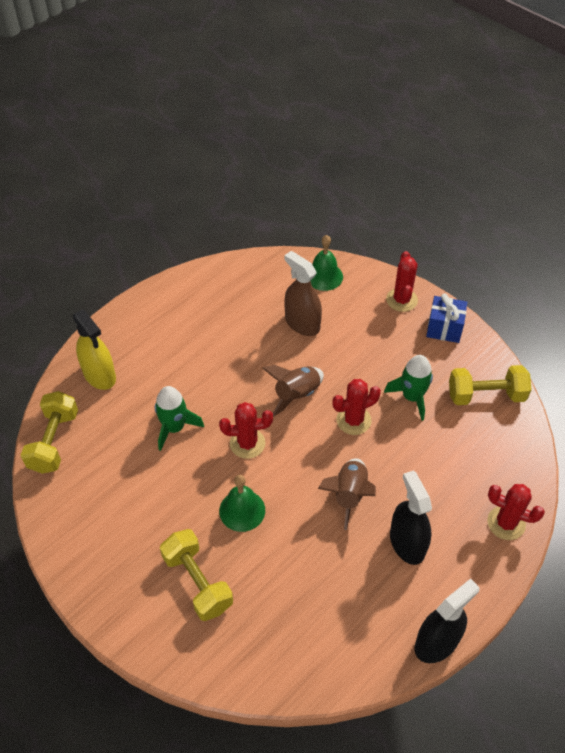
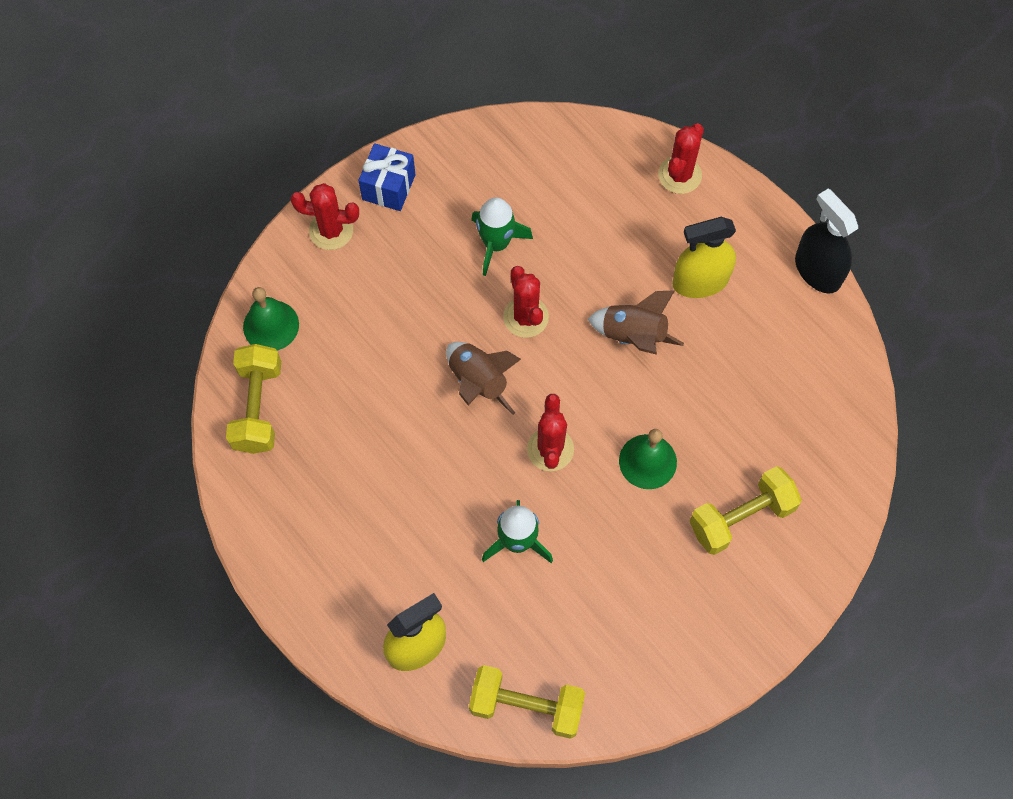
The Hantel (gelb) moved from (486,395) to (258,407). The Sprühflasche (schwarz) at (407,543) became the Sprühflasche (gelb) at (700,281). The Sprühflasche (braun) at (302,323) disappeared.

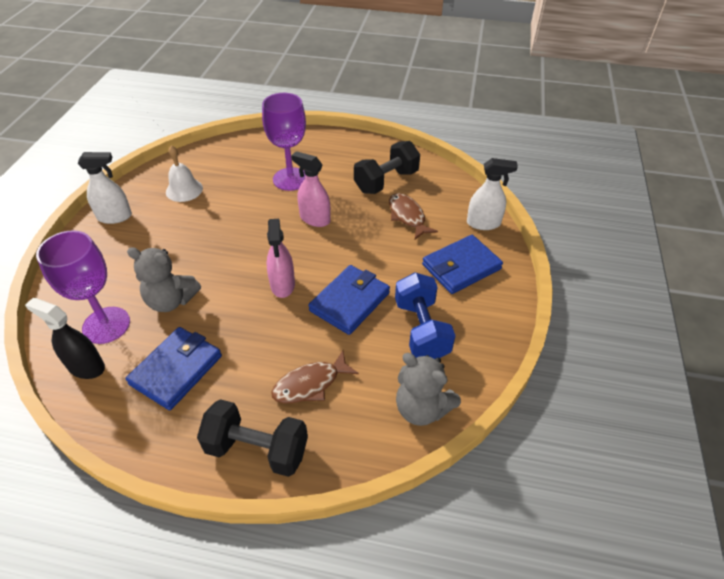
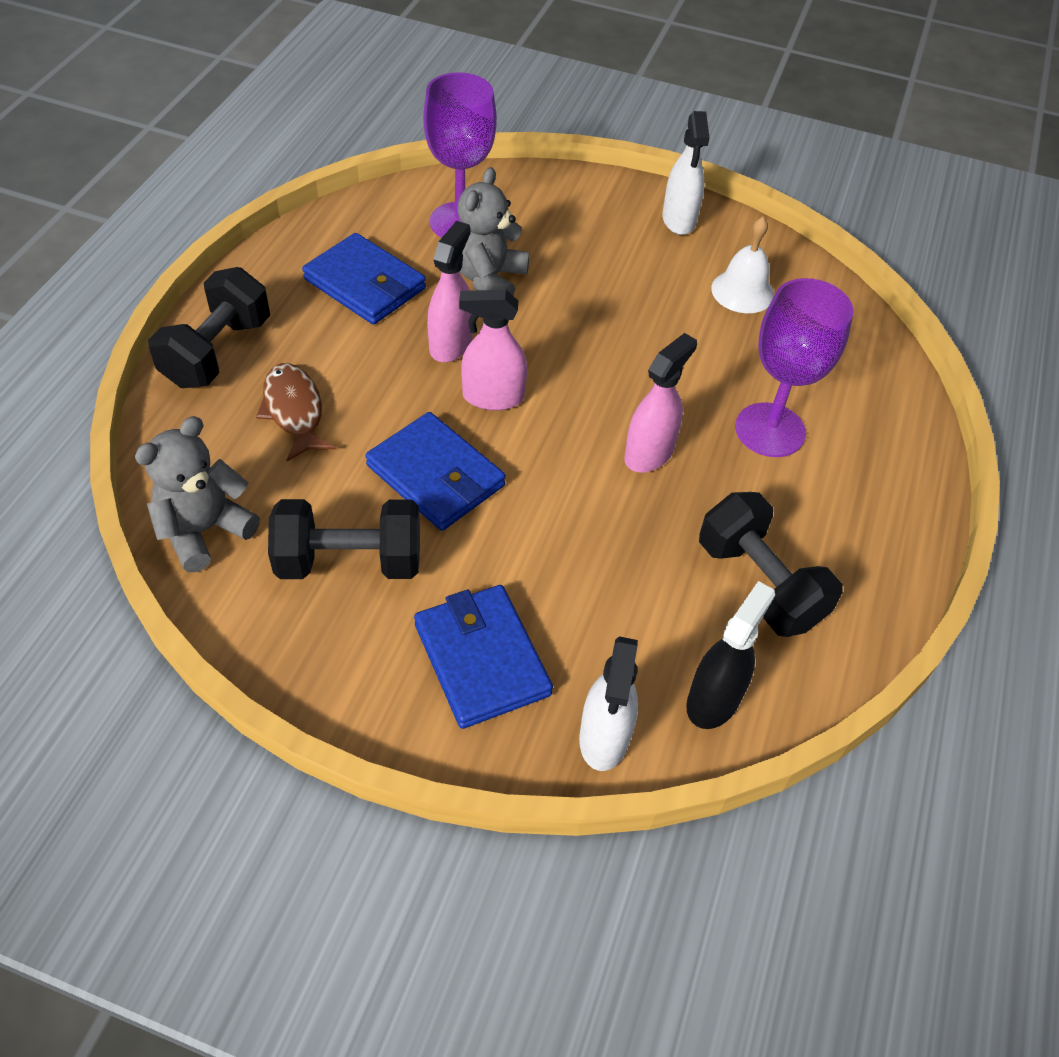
The Hantel (blau) at (421,329) became the Hantel (schwarz) at (349,561). The Sprühflasche (rosa) at (451,344) appeared. The Sprühflasche (schwarz) moved from (86,367) to (713,700). The Fisch (braun) at (407,216) disappeared.

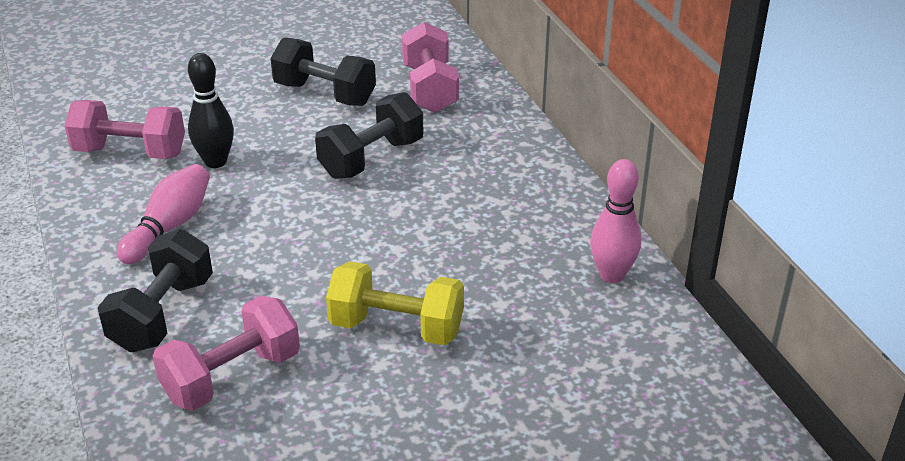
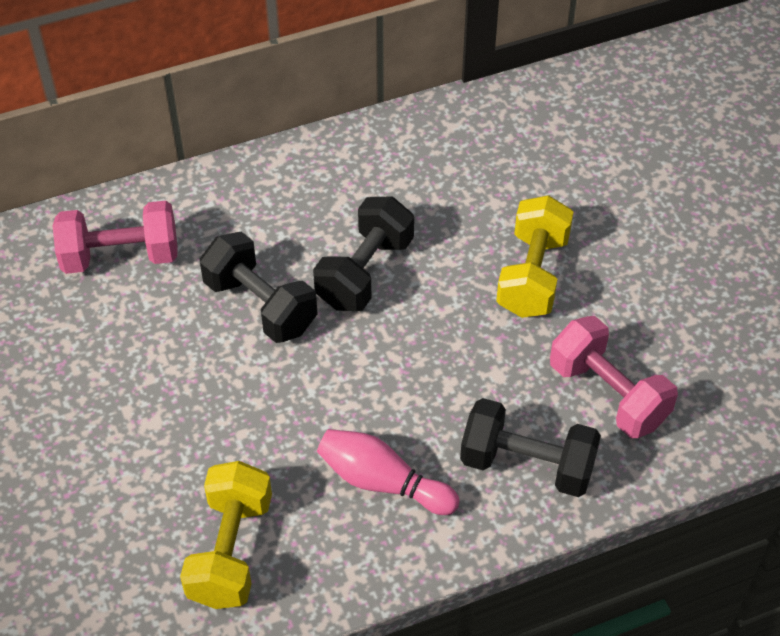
The Hantel (rosa) at (130,152) became the Hantel (gelb) at (230,551). The Hantel (schwarz) moved from (325,94) to (364,272). The Bowlingkegel (schwarz) at (215,162) disappeared. The Bowlingkegel (rosa) at (612,275) disappeared.

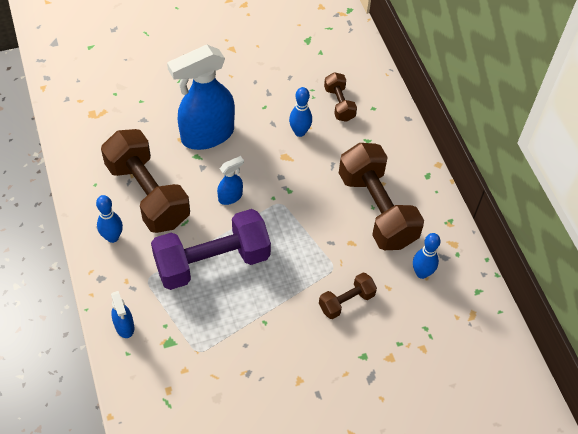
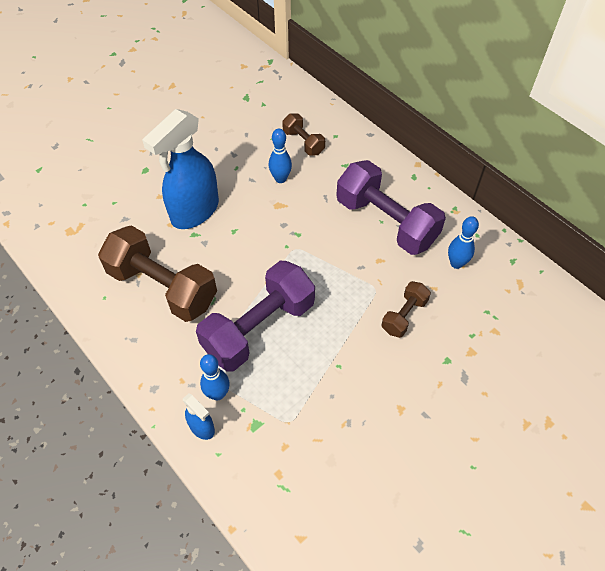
The Bowlingkegel (blau) moved from (112,237) to (217,394). The Hantel (braun) at (377,209) became the Hantel (lila) at (386,222). The Sprühflasche (blau) at (230,197) disappeared.

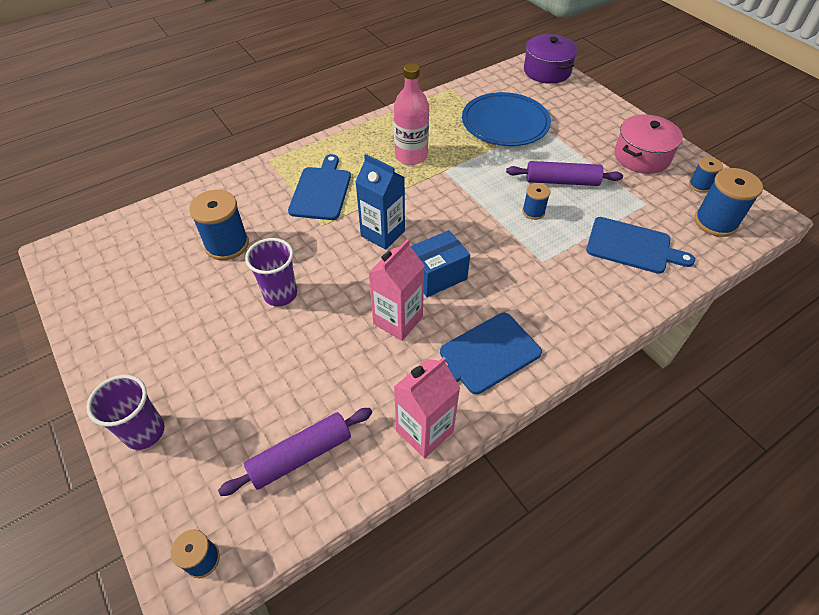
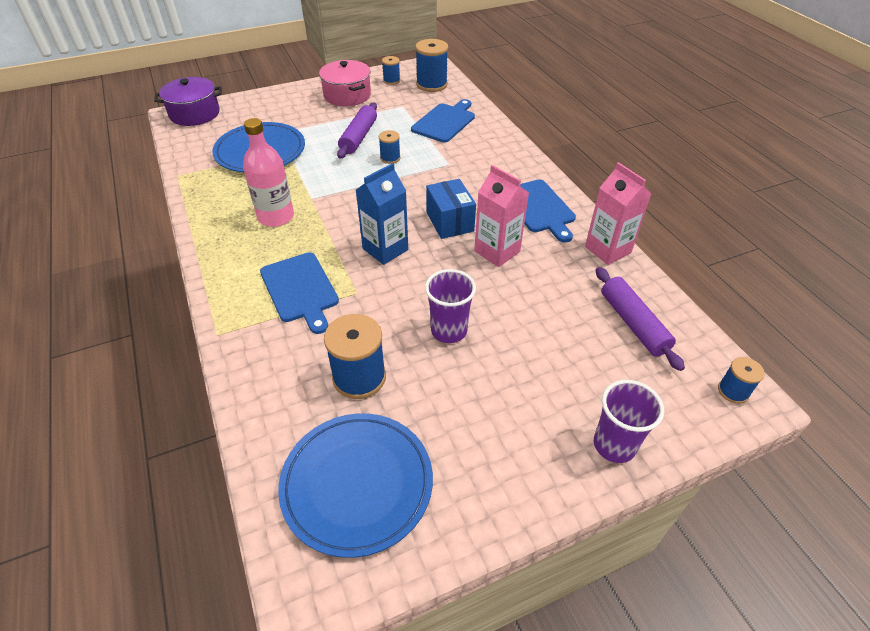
The Schneidebrett (blau) at (321,191) turned 135 degrees counterclockwise. The Teller (blau) at (357,484) appeared.

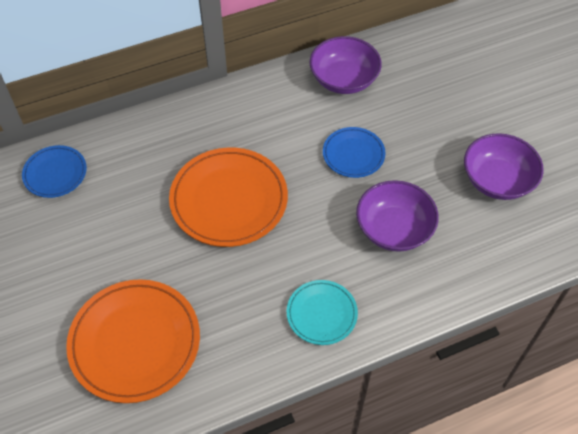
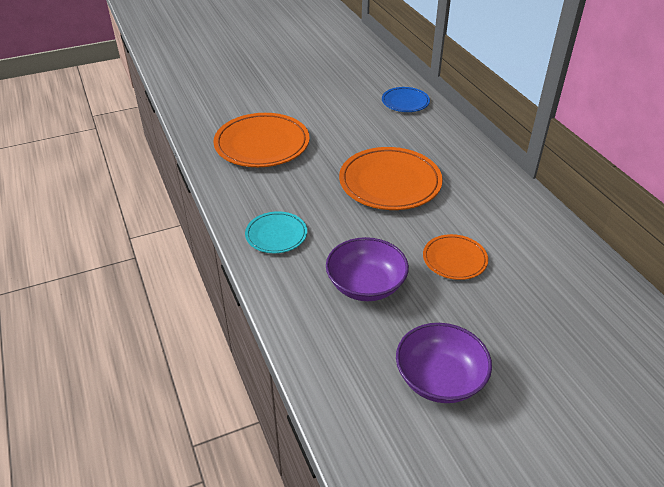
The Teller (blau) at (353,154) became the Teller (orange) at (454,259). The Schüssel (lila) at (344,79) disappeared.

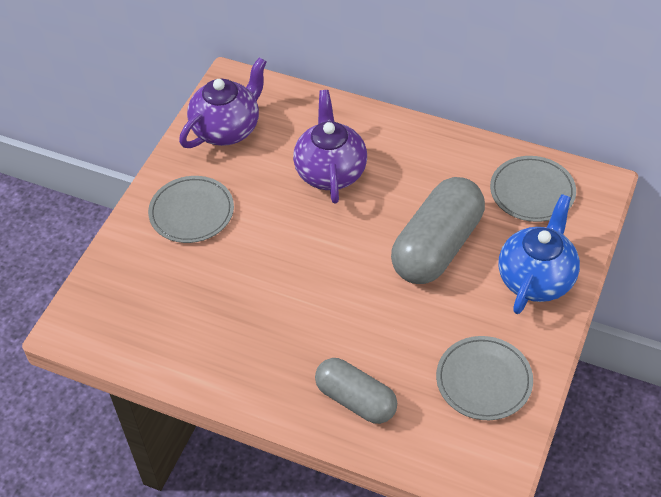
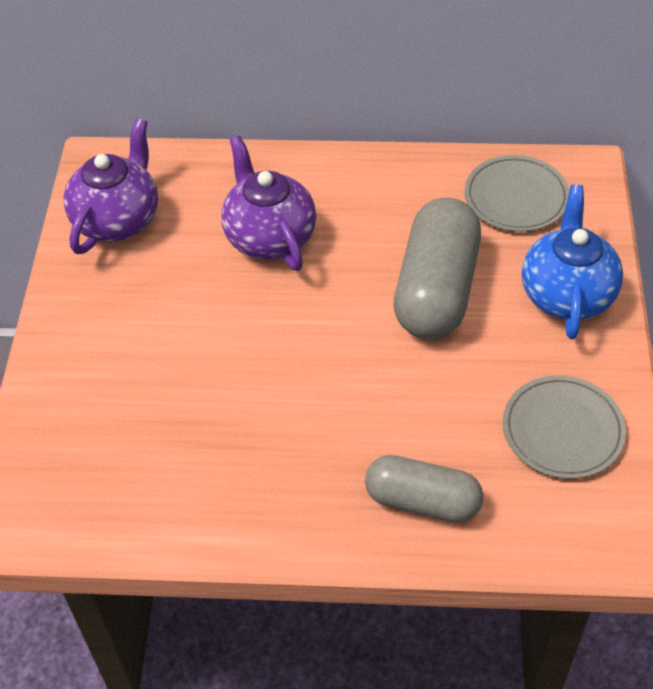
The Teller (grau) at (191,212) disappeared.

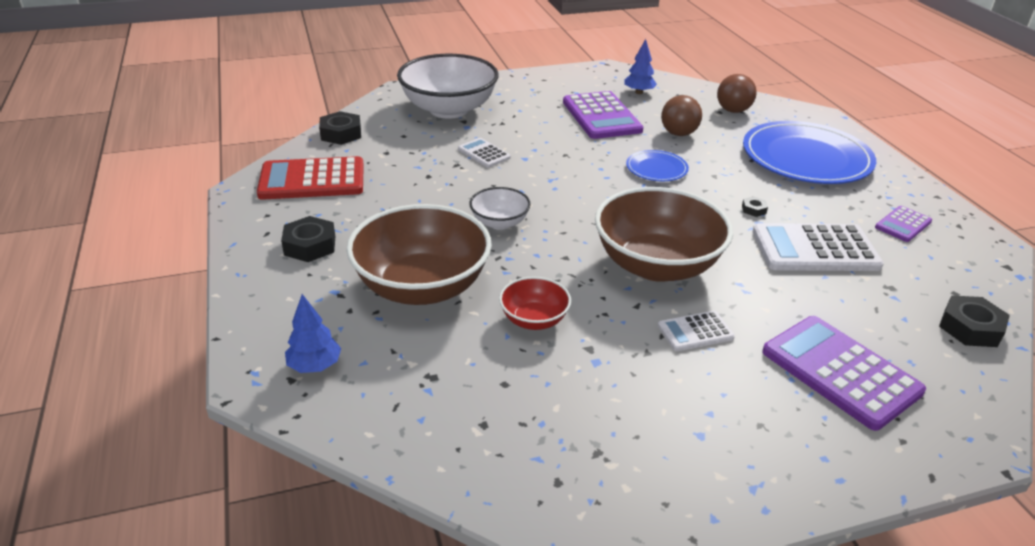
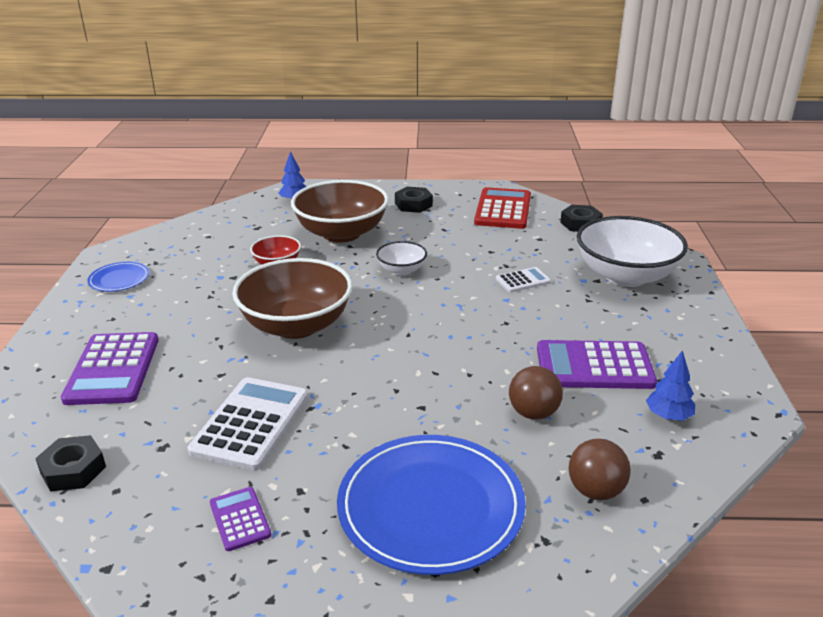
The Taschenrechner (lila) at (840,371) turned 105 degrees clockwise. The Teller (blau) moved from (656,168) to (119,279). The Taschenrechner (weiß) at (695,331) disappeared. The Sechskantmutter (schwarz) at (754,209) disappeared.

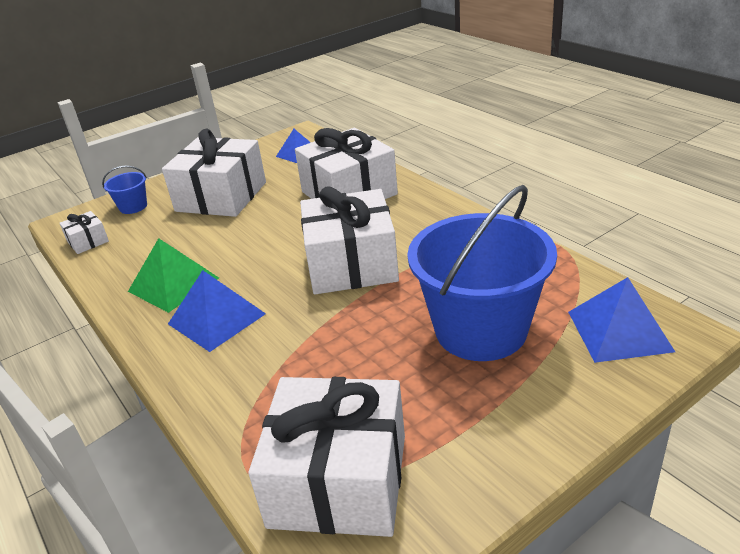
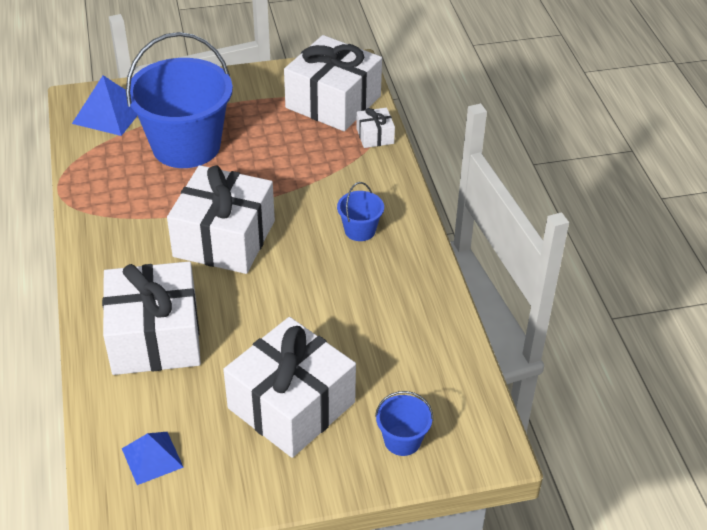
The Pyramide (blau) at (216,319) was replaced by the Eimer (blau) at (360,230). The Geschenk (weiß) moved from (88,241) to (375,136). The Pyramide (grün) at (174,284) disappeared.

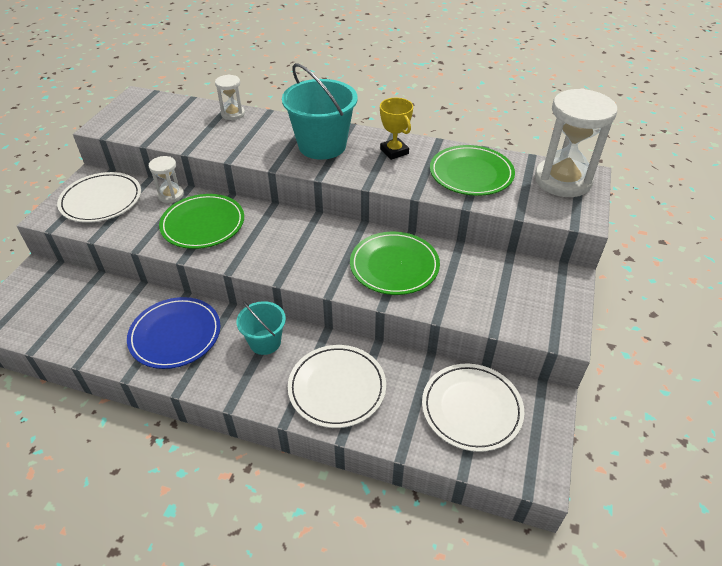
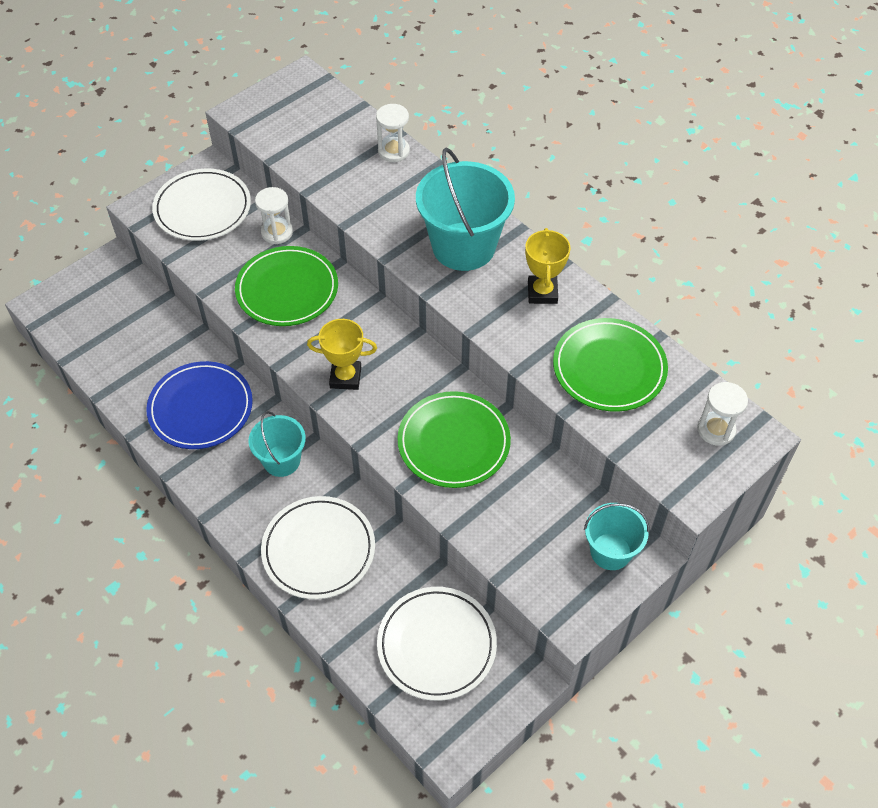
The Pokal (gelb) at (345,377) appeared. The Eimer (türkis) at (610,551) appeared. The Sanduhr (weiß) at (562,180) changed to 0.49 times the size.

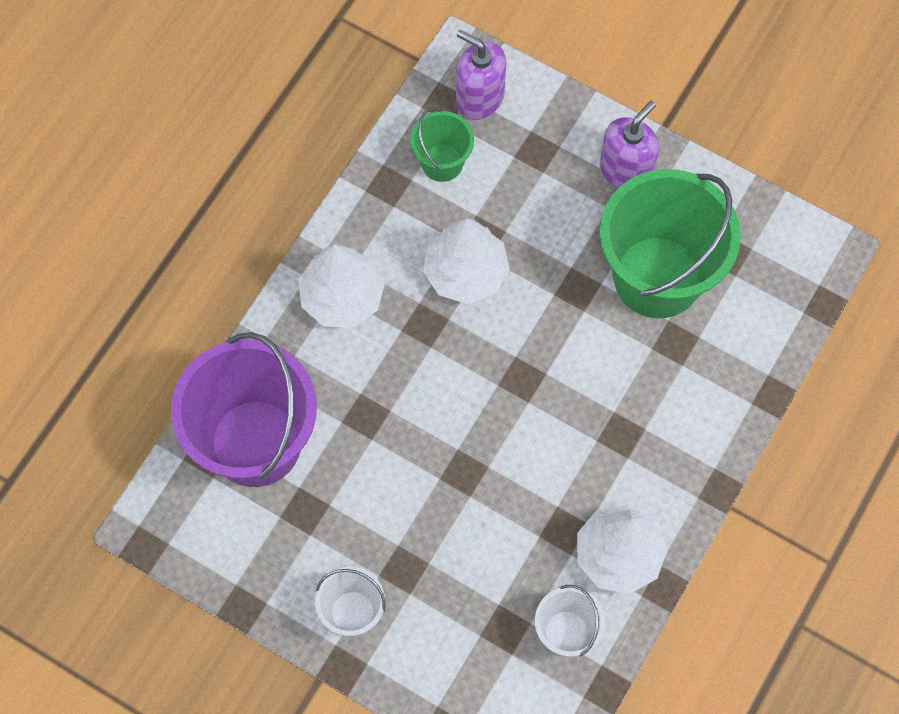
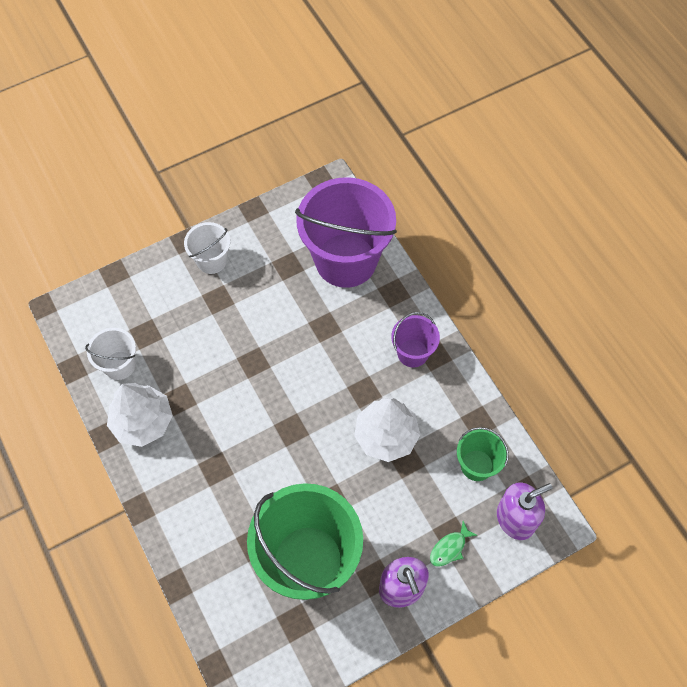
The Baum (weiß) at (342,297) was replaced by the Eimer (lila) at (412,353). The Fisch (grün) at (449,548) appeared.

